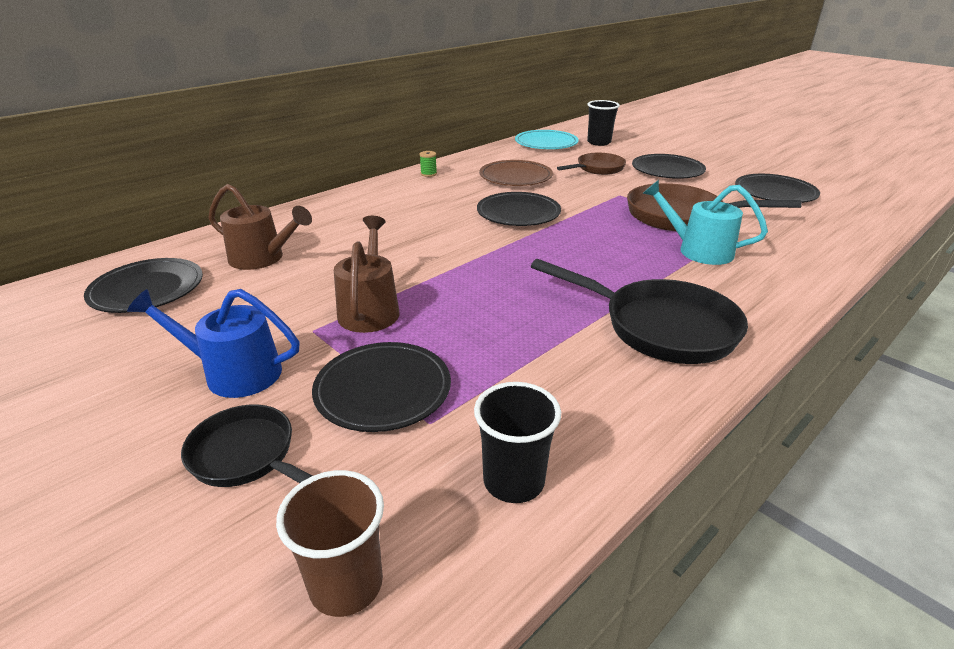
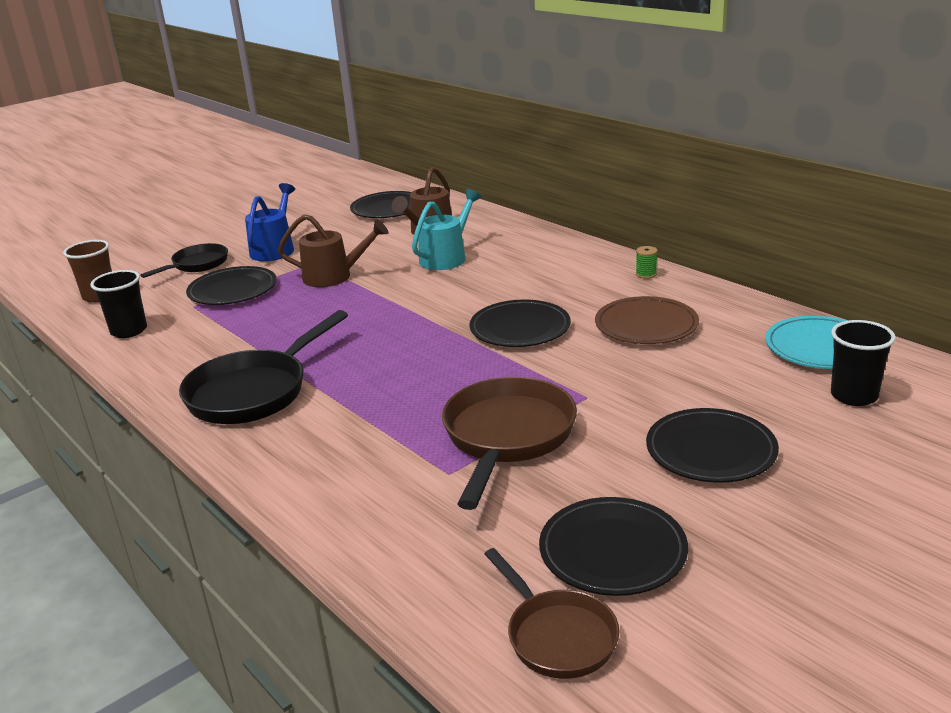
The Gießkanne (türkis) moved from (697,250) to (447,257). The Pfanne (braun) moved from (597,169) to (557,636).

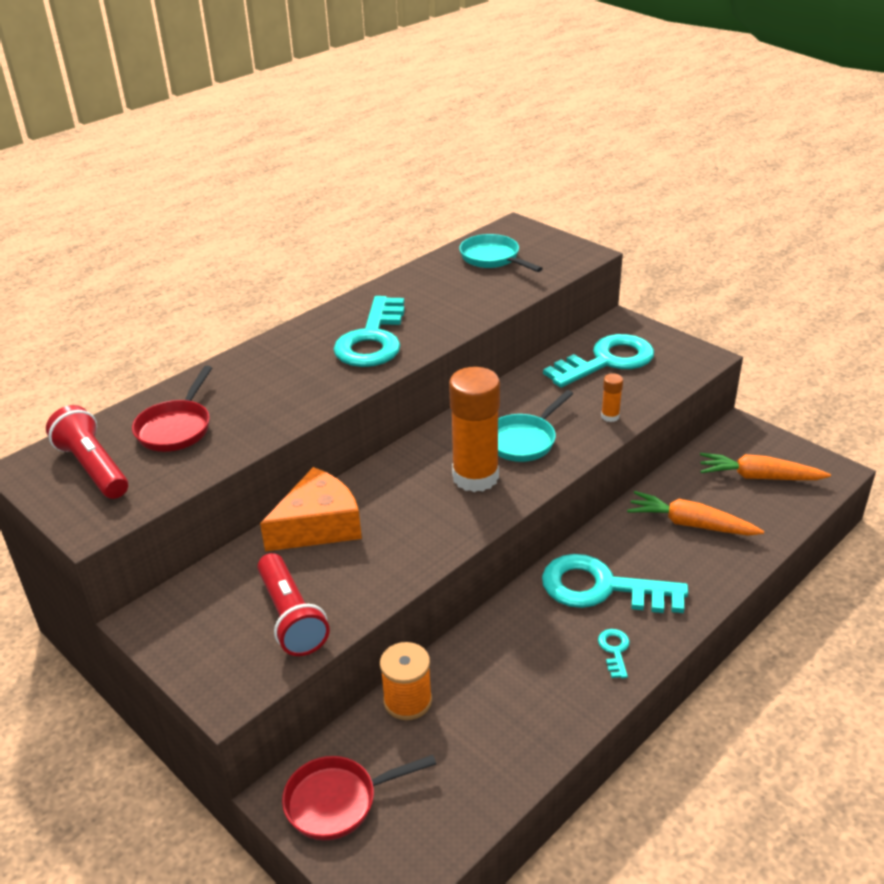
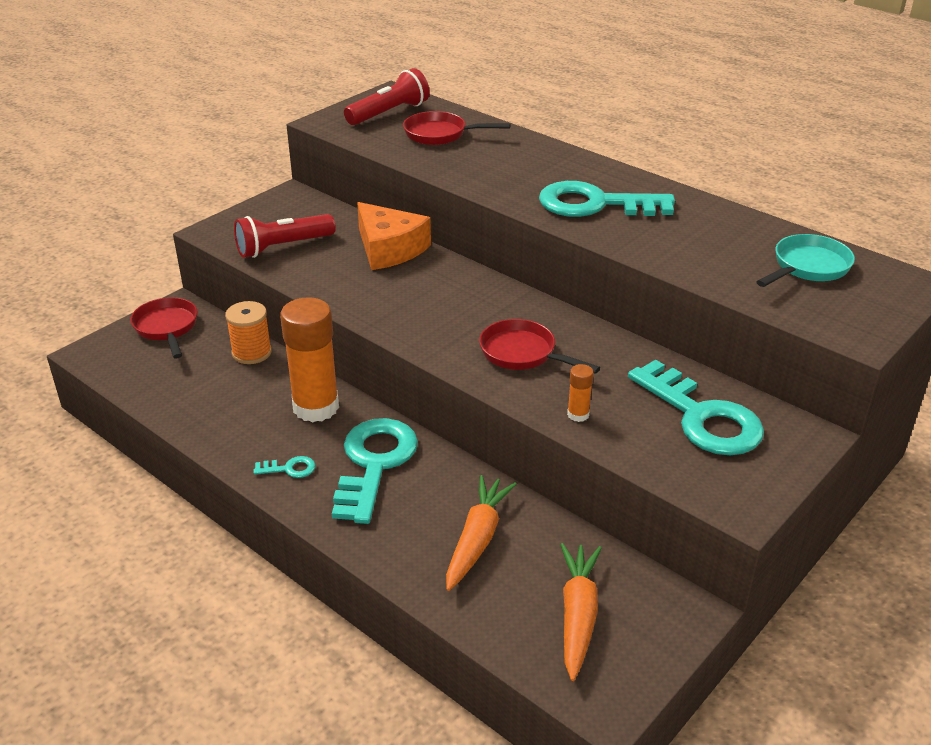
The Klebestift (orange) moved from (475,477) to (316,407). The Pfanne (türkis) at (524,440) became the Pfanne (rot) at (523,353).

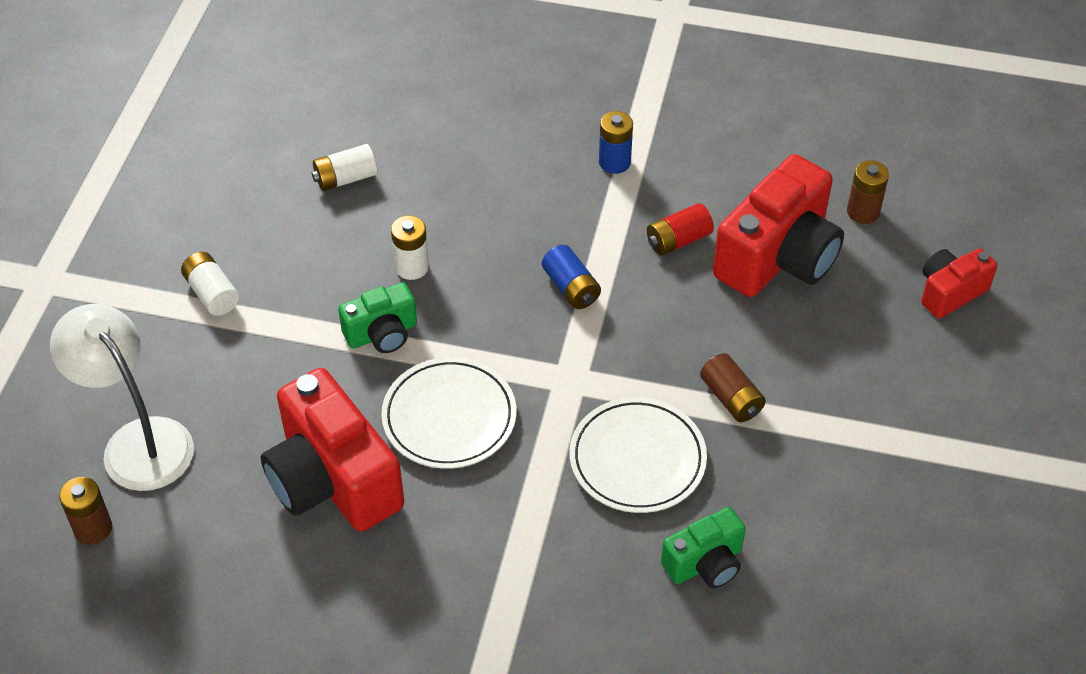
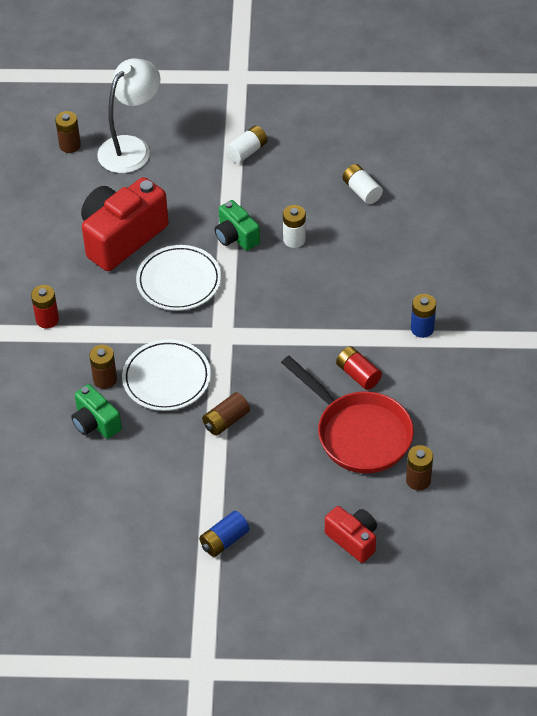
The Batterie (rot) at (47,319) appeared. The Batterie (braun) at (105,379) appeared. The Batterie (blau) moved from (571,288) to (224,540). The Kamera (rot) at (778,257) was replaced by the Pfanne (rot) at (358,433).

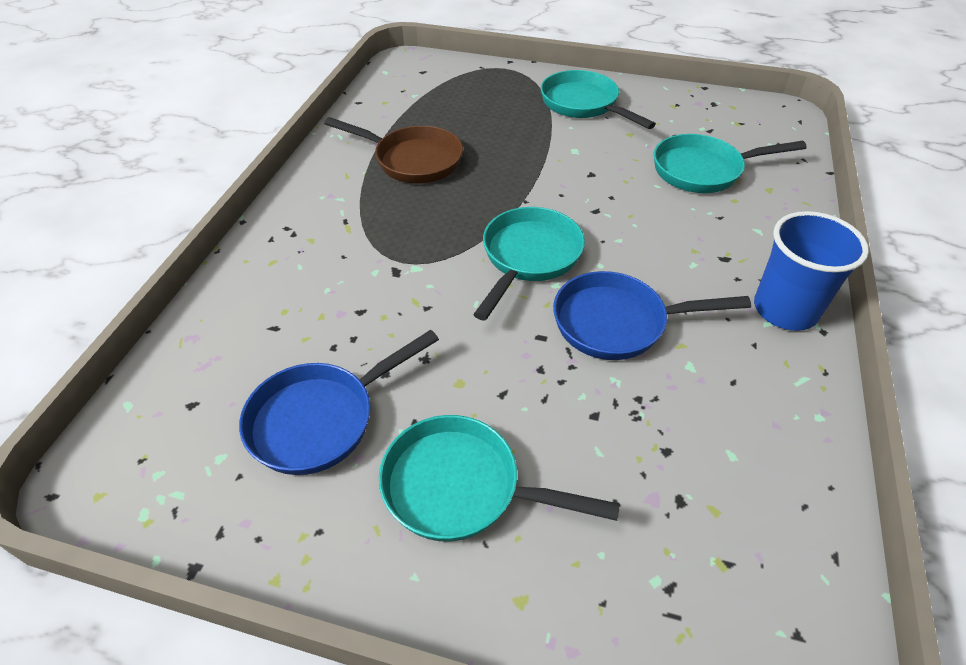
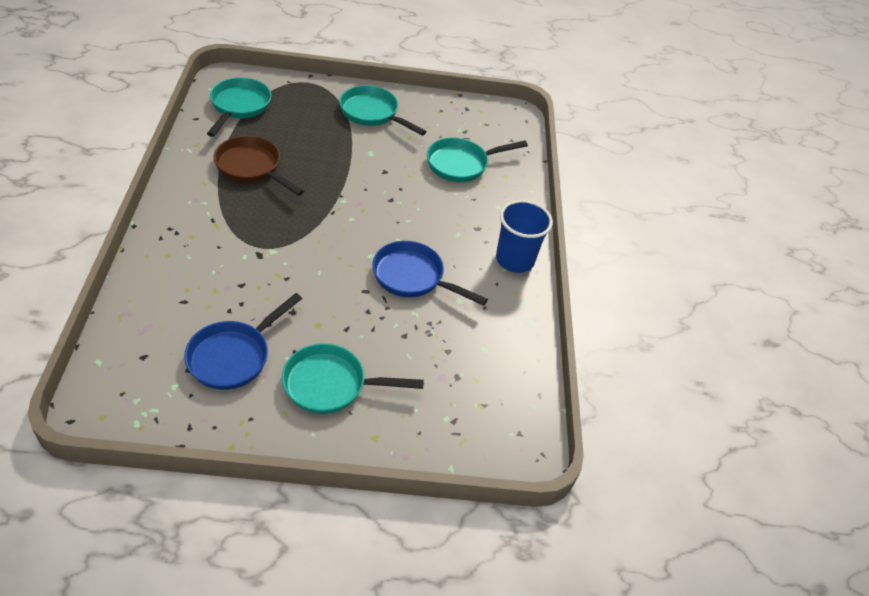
The Pfanne (türkis) moved from (528,257) to (239,106). The Pfanne (braun) at (412,160) turned 150 degrees counterclockwise. The Pfanne (blau) at (618,323) turned 45 degrees clockwise.

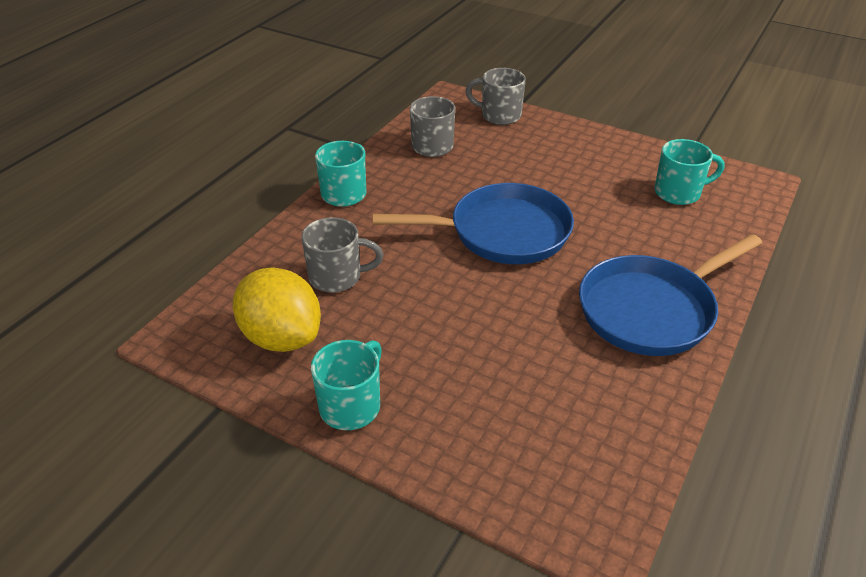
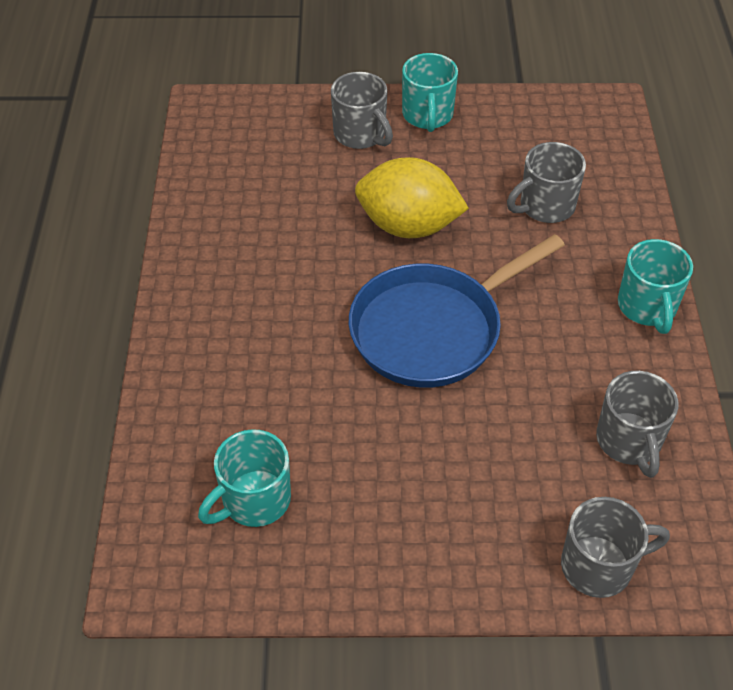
The Tasse (grau) at (361,134) appeared. The Zitrone (gelb) moved from (281,337) to (408,226). The Pfanne (blau) at (651,310) disappeared.

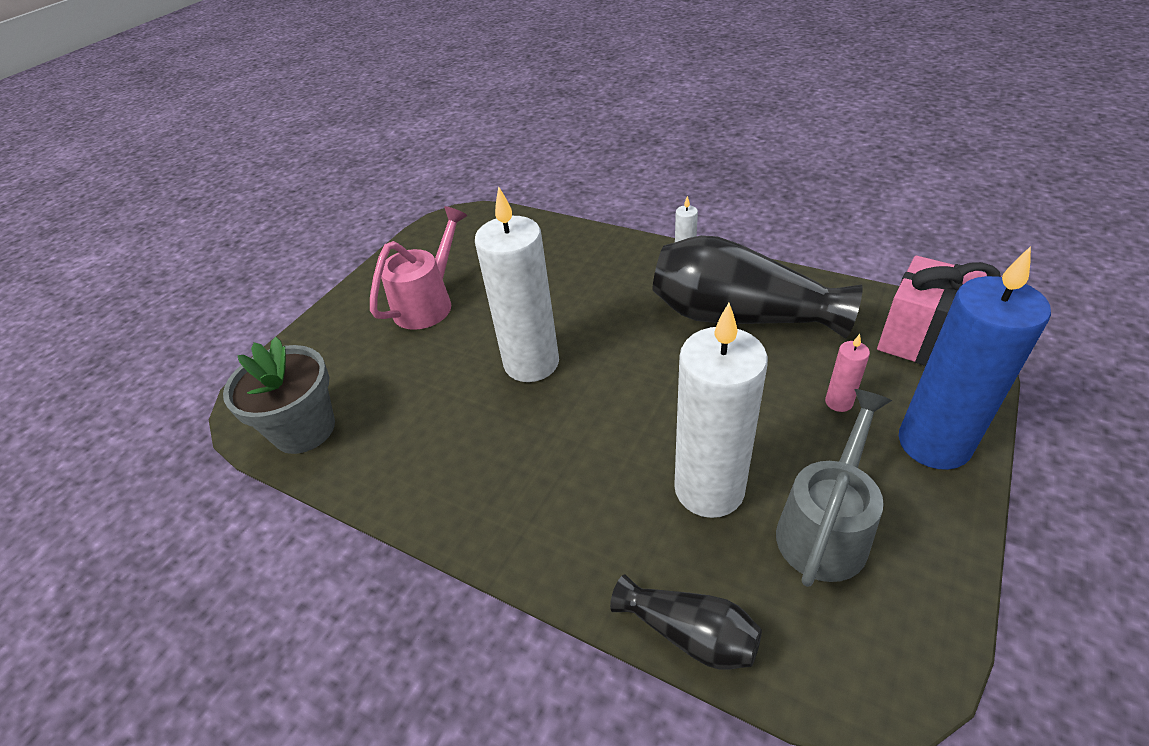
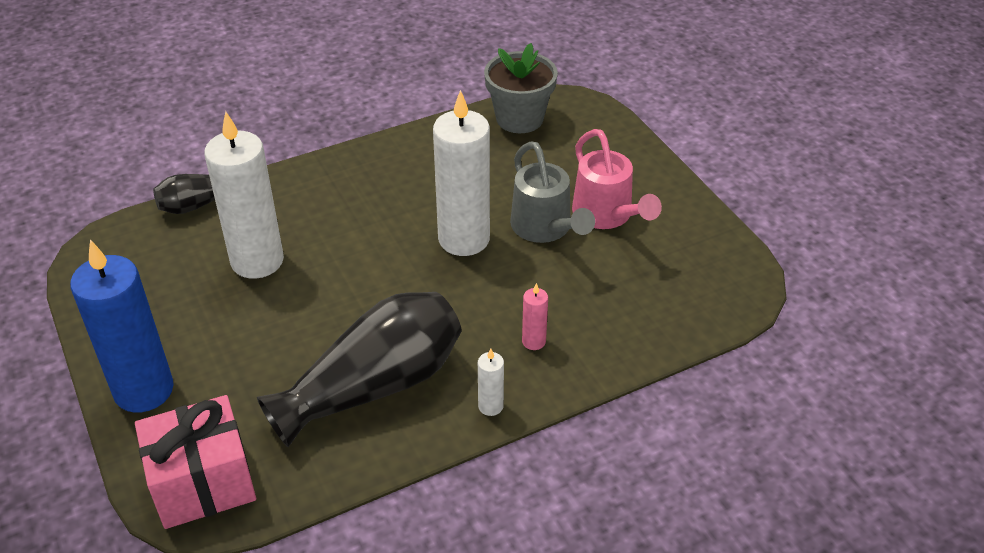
The Gießkanne (grau) moved from (826,528) to (545,228). The Kerze (rosa) moved from (838,402) to (533,341).

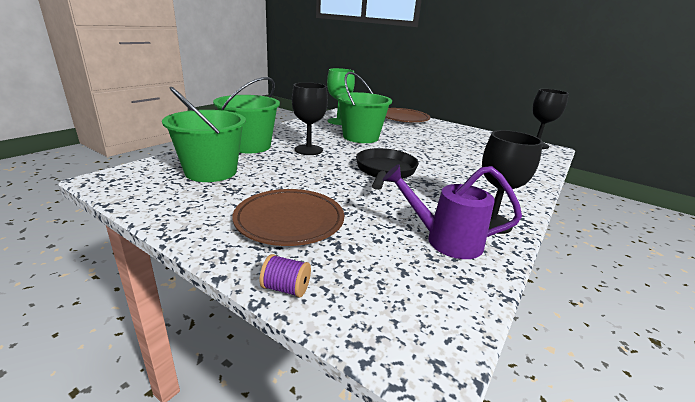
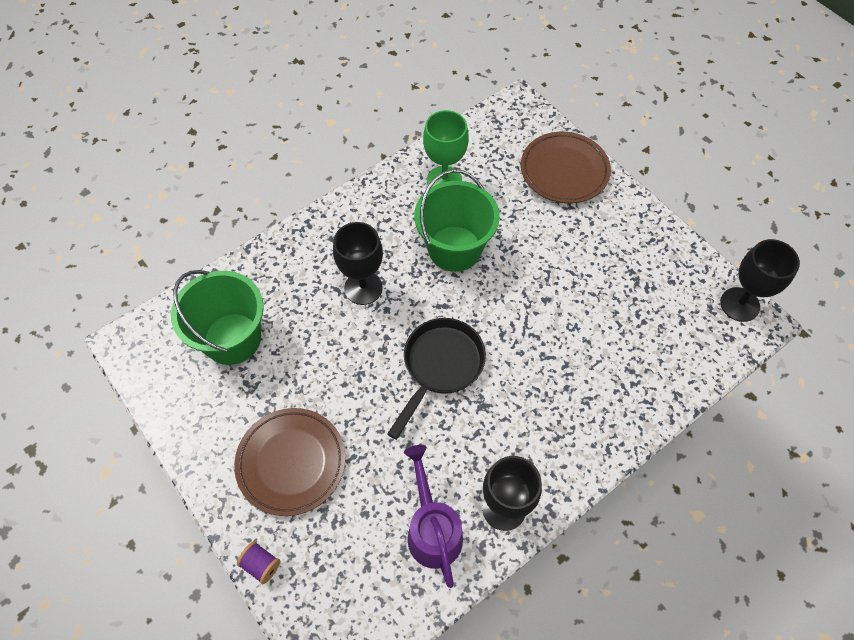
The Gießkanne (lila) at (445,241) turned 45 degrees clockwise. The Eimer (grün) at (249,146) disappeared.

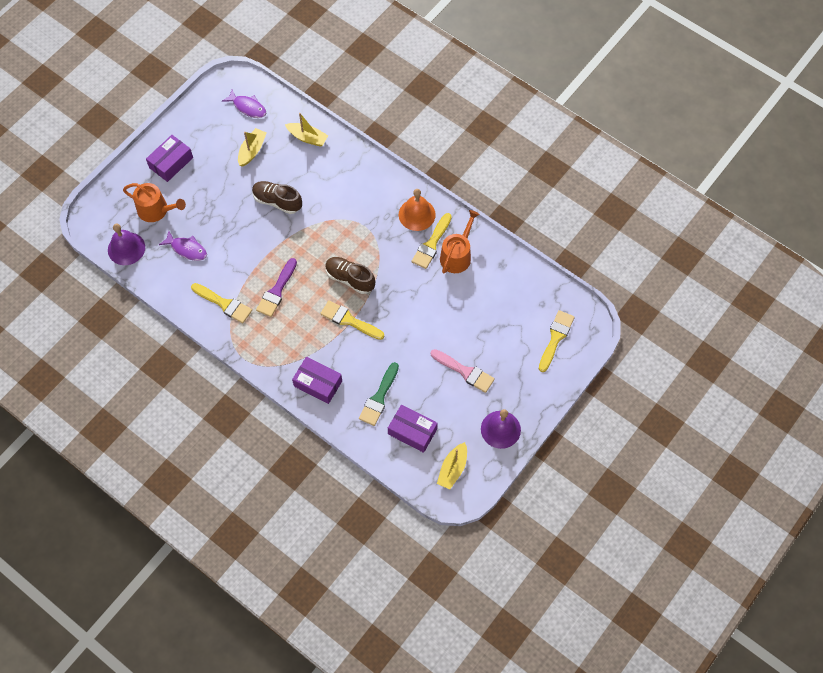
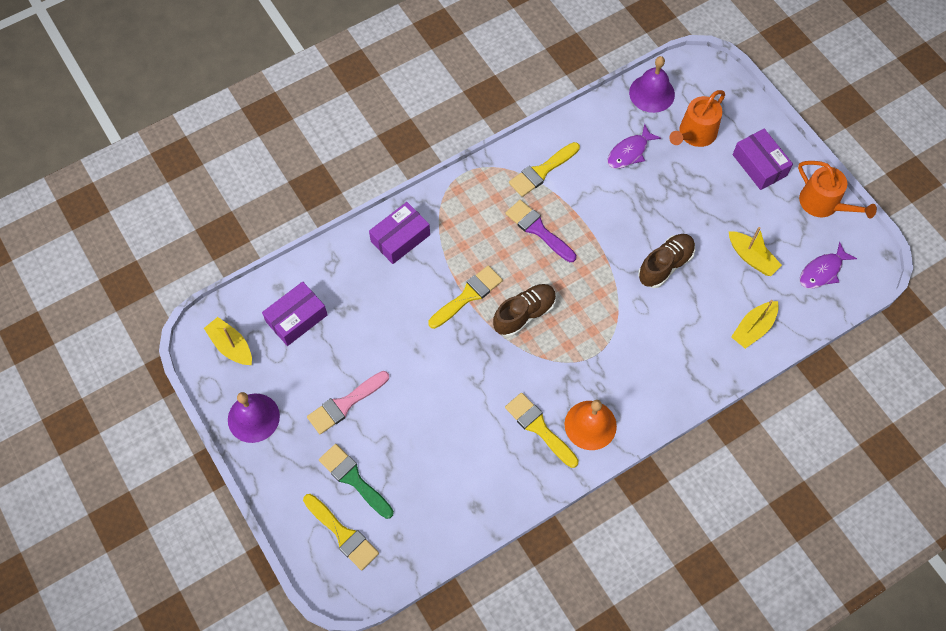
The Pinsel (grün) moved from (379,398) to (353,479). The Gießkanne (orange) moved from (457,255) to (823,204).

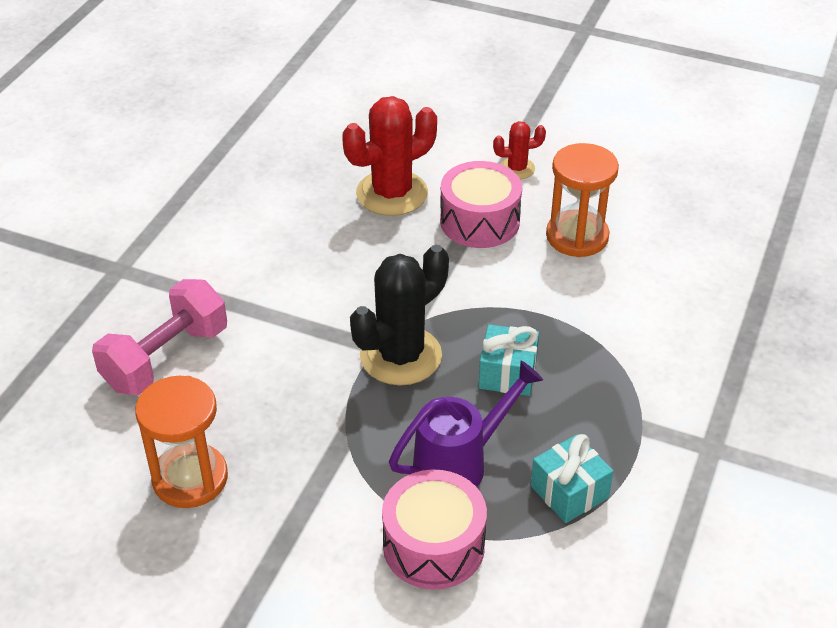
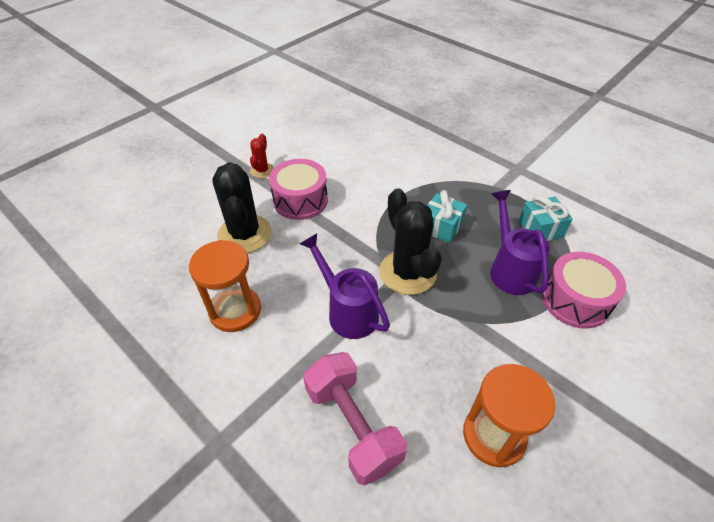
The Sanduhr (orange) moved from (577,236) to (235,310). The Kaktus (rot) at (392,193) became the Kaktus (schwarz) at (245,234). The Gießkanne (lila) at (348,311) appeared.

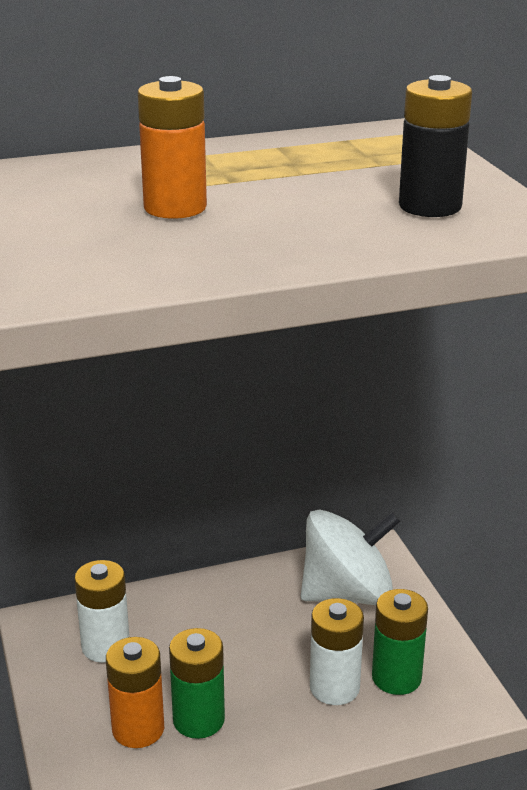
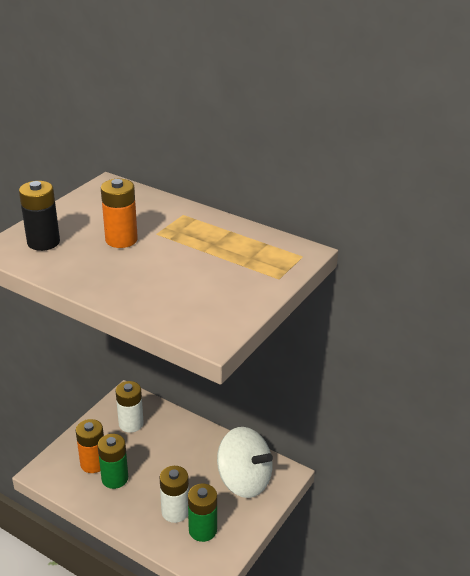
The Batterie (schwarz) moved from (430,206) to (43,242).

